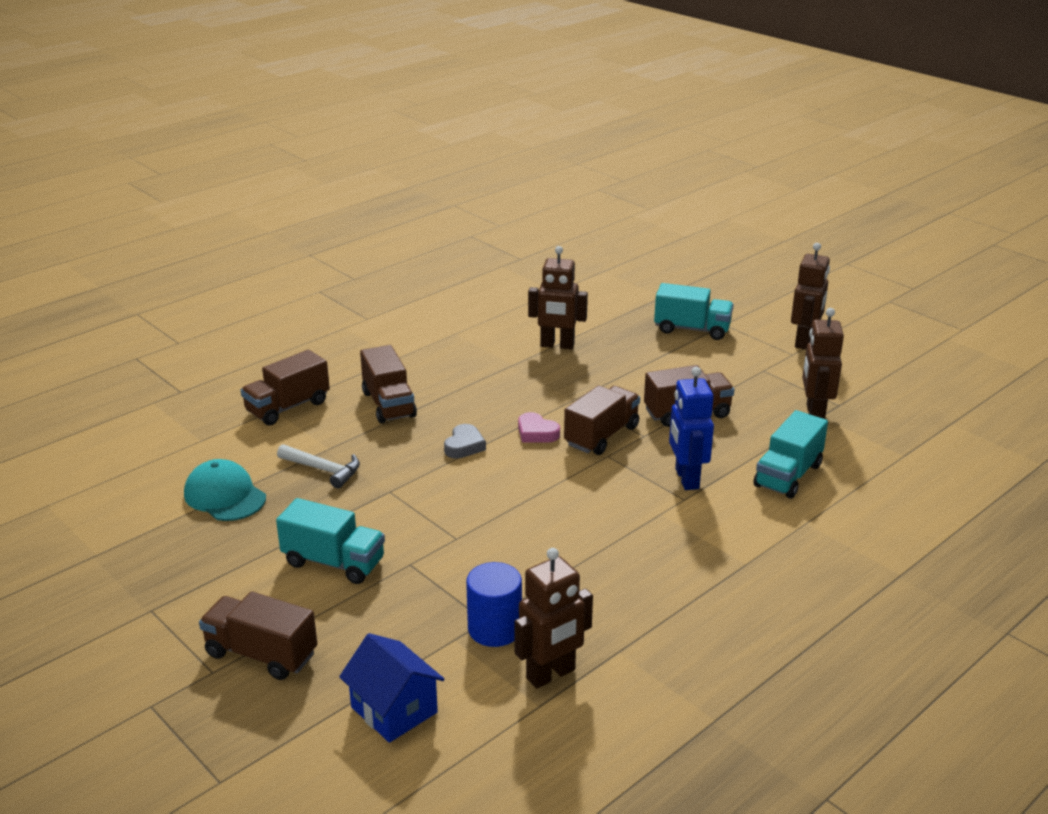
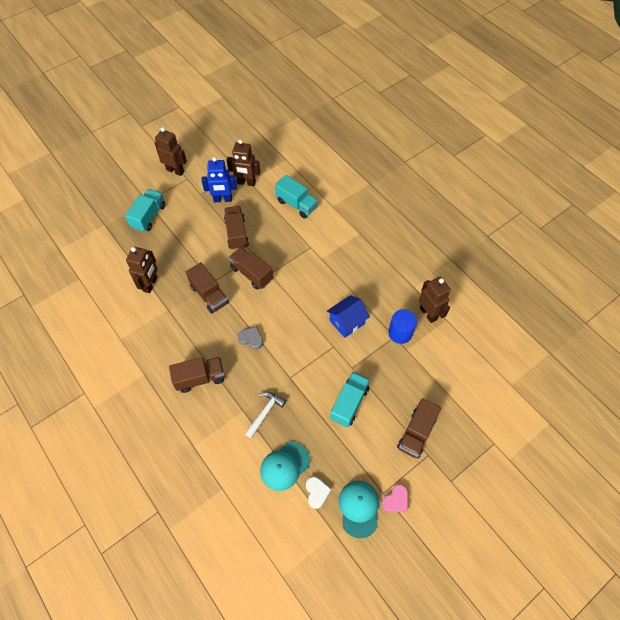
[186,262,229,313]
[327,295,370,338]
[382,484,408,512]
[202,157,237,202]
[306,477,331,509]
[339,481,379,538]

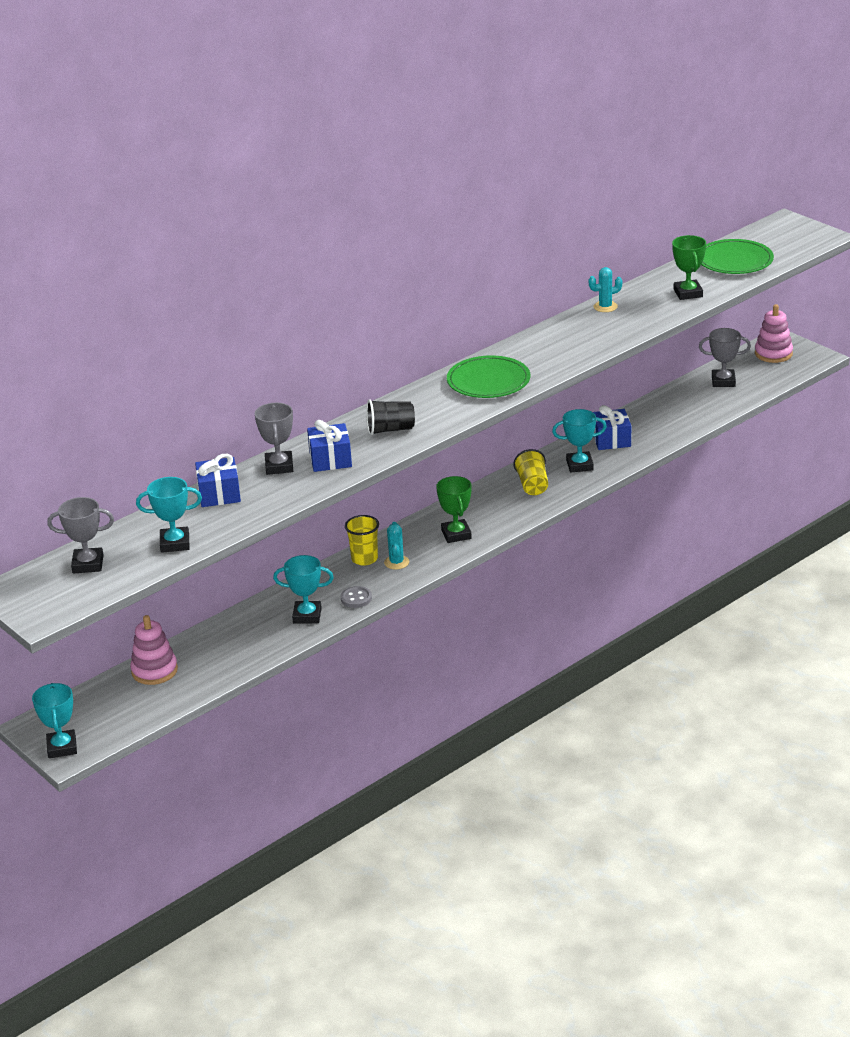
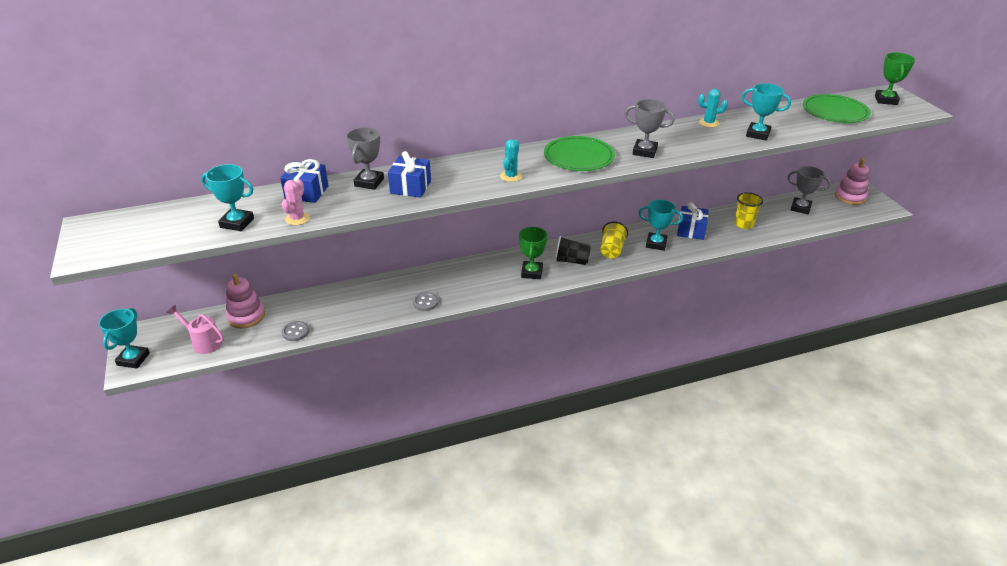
[625,99,675,158]
[742,83,791,141]
[734,192,763,229]
[555,236,591,265]
[500,140,522,182]
[875,52,915,105]
[166,305,224,354]
[282,179,310,225]
[282,321,309,341]

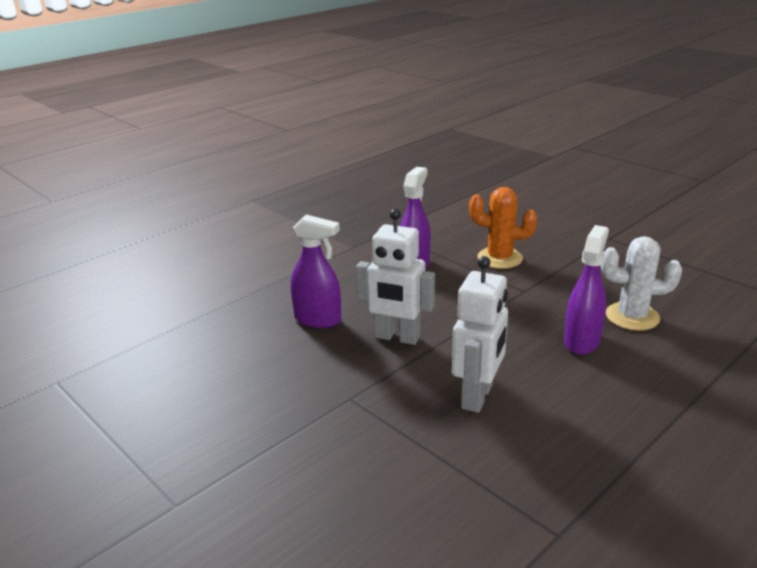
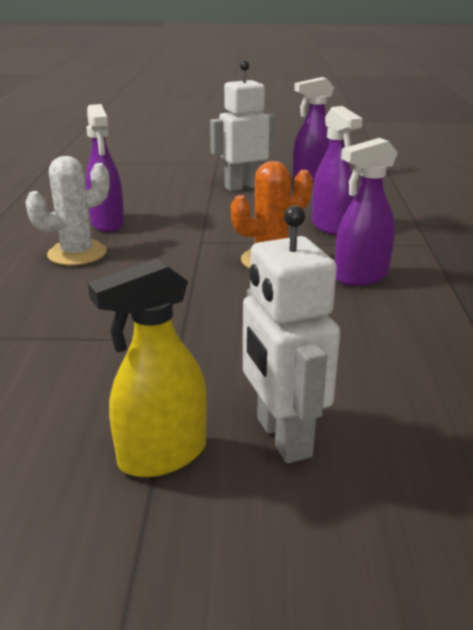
[243,205,340,463]
[88,258,207,477]
[335,138,398,286]

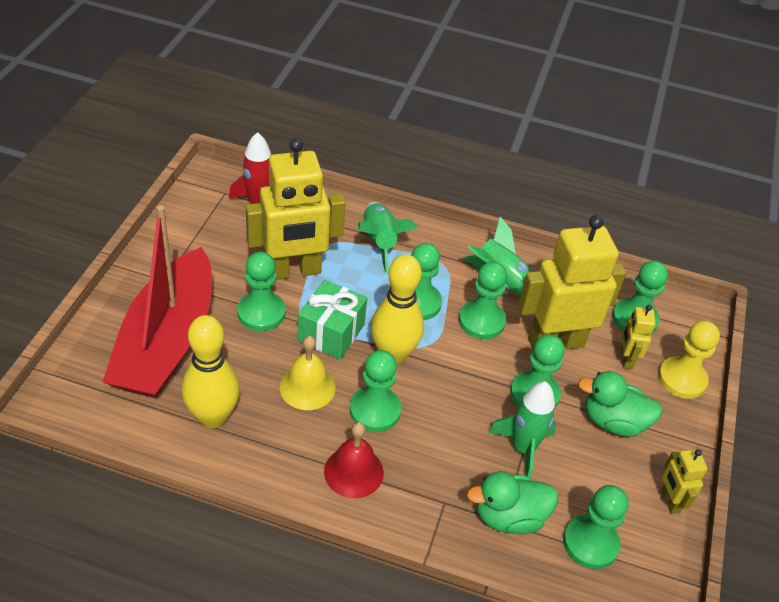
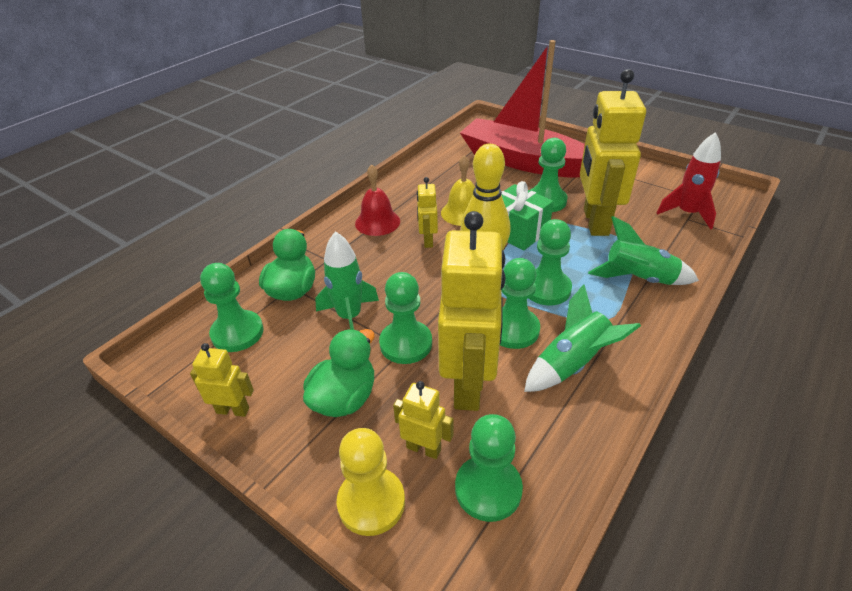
[182,315,240,428] (first image)
[417,177,438,248]

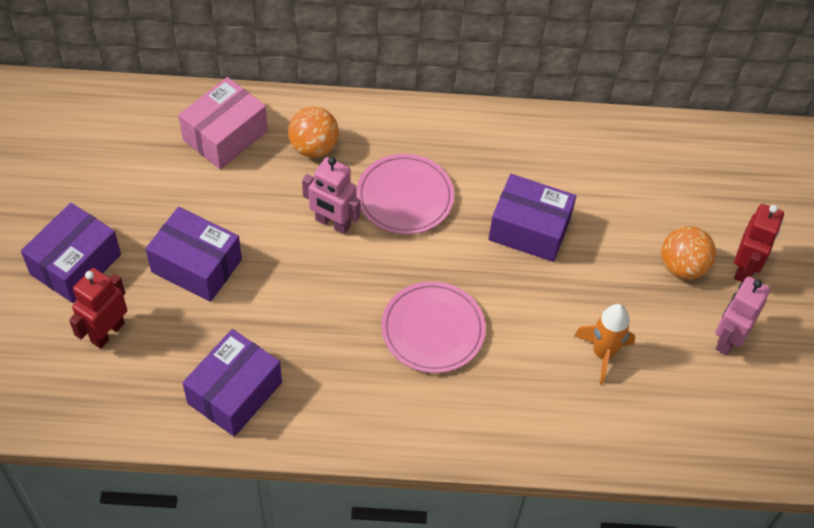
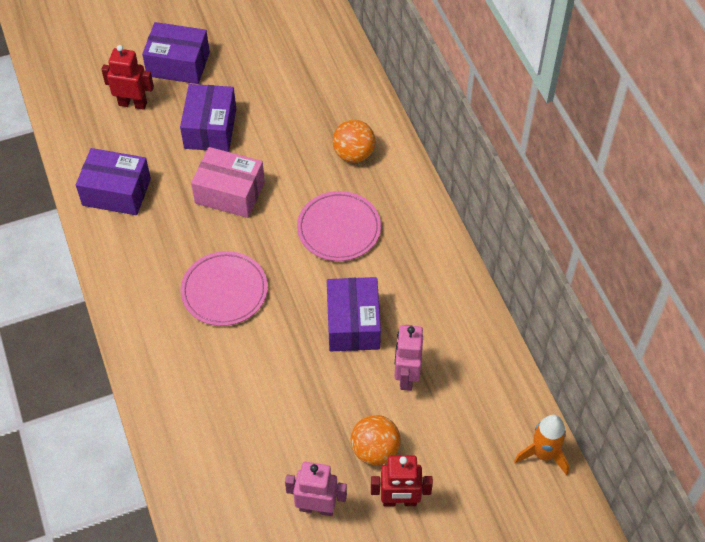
[191,147,265,218]
[394,325,423,391]
[514,415,569,475]

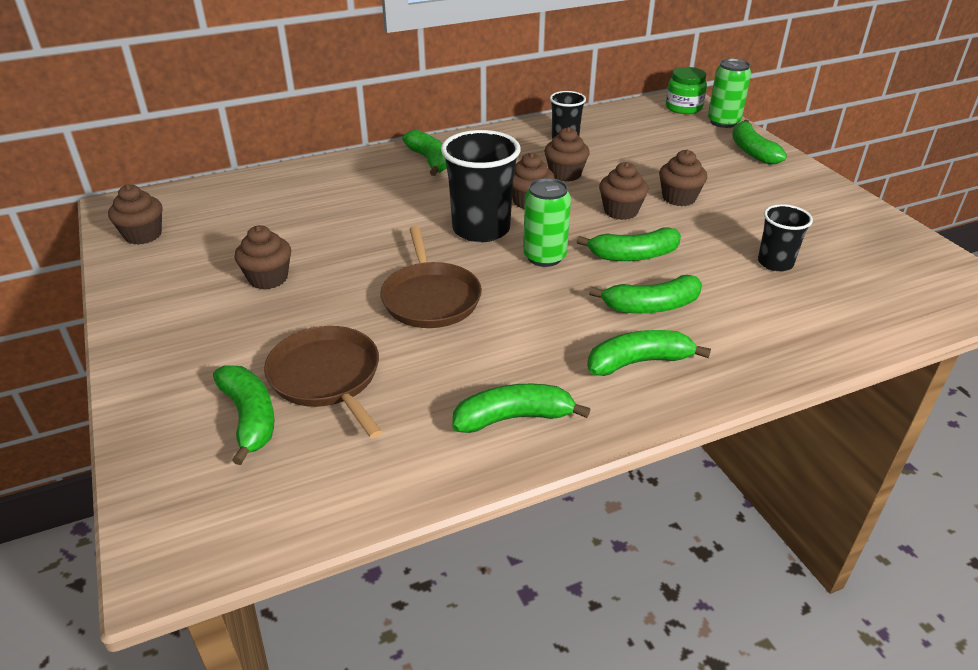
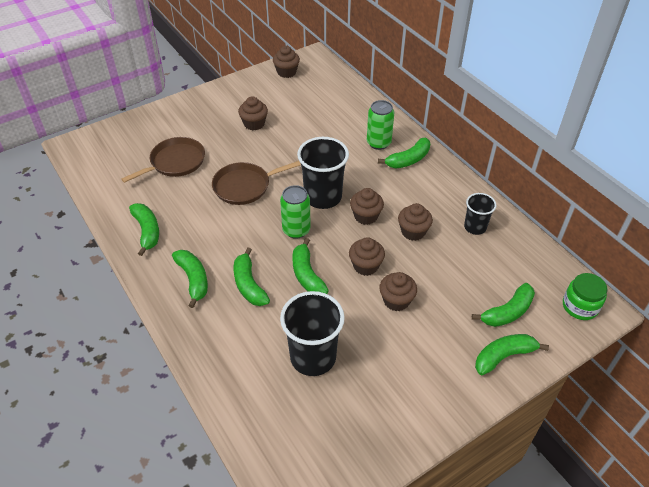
[472,283,535,327]
[367,100,394,150]
[280,291,345,376]

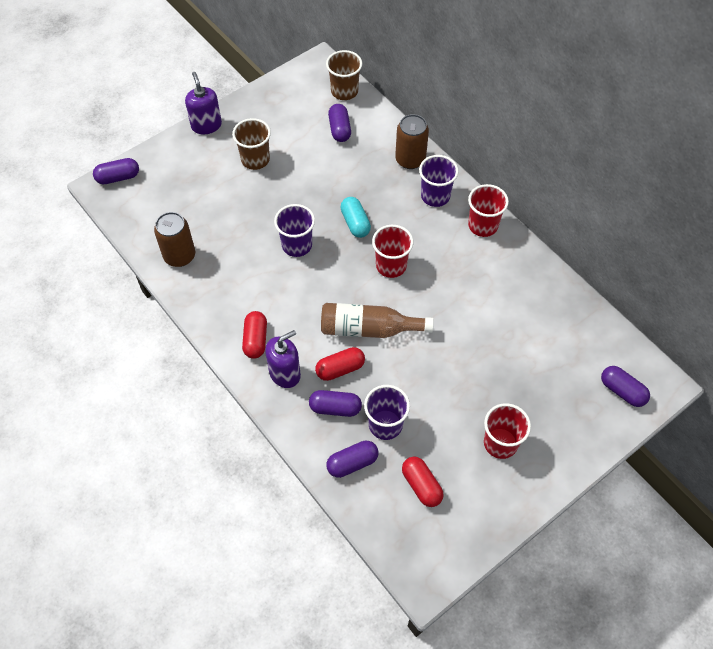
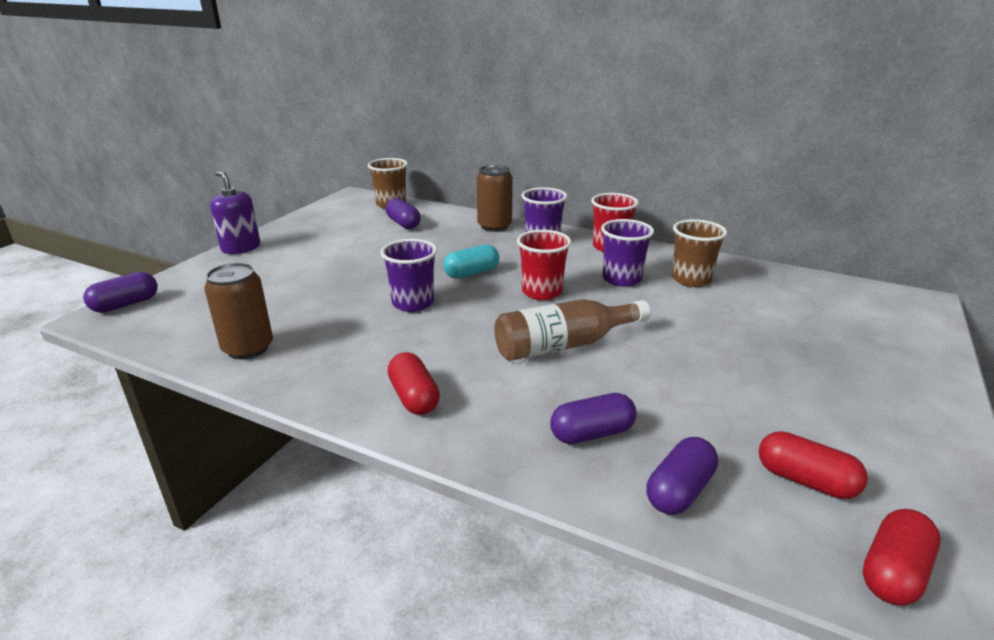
[672,219,727,287]
[265,330,301,388] (first image)
[863,509,941,606]
[444,244,499,279]
[601,219,654,287]
[484,403,531,459] (first image)
[601,366,650,407] (first image)

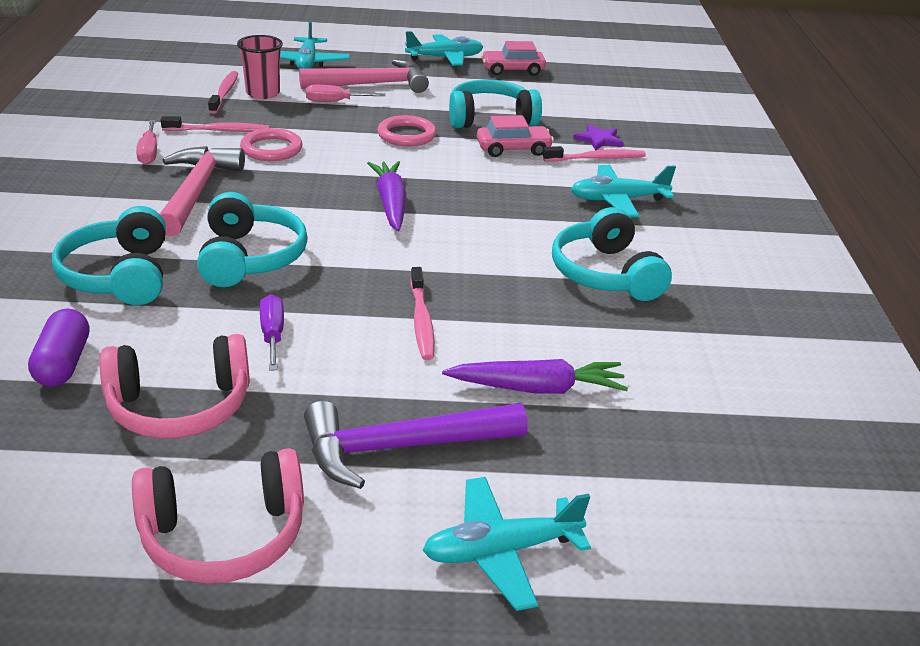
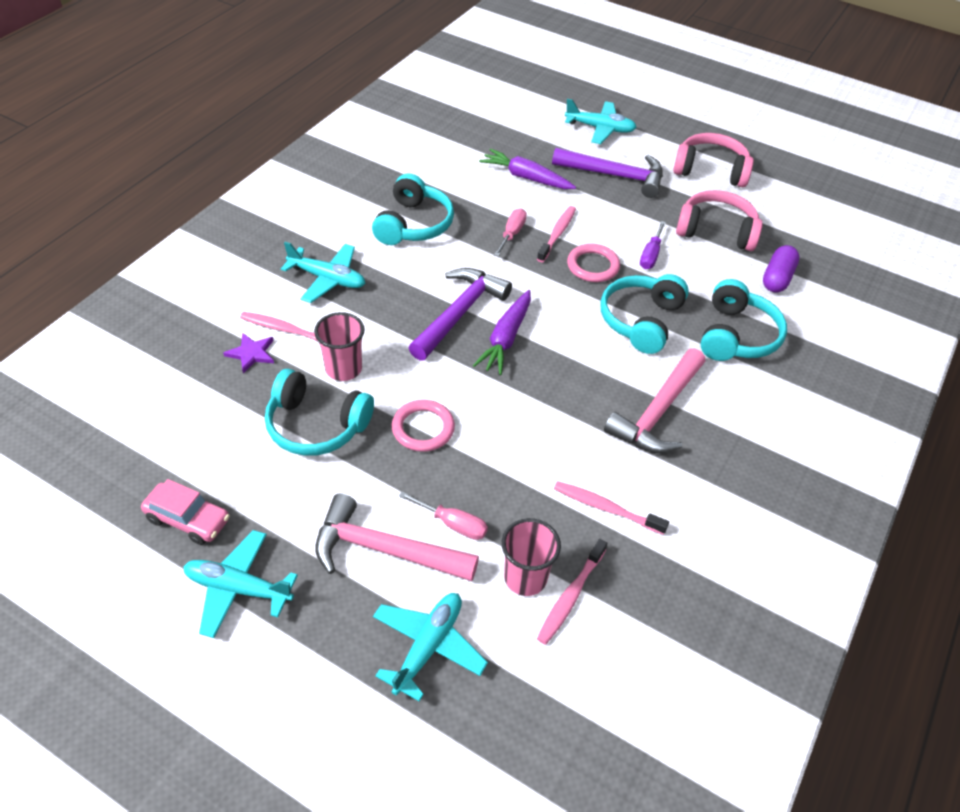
[494,209,527,257]
[567,244,620,282]
[314,312,365,381]
[409,268,512,361]

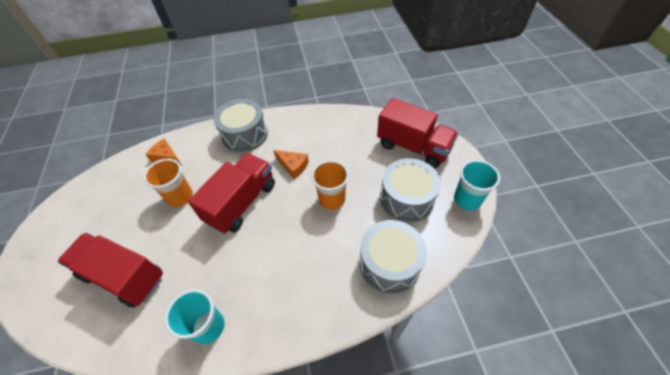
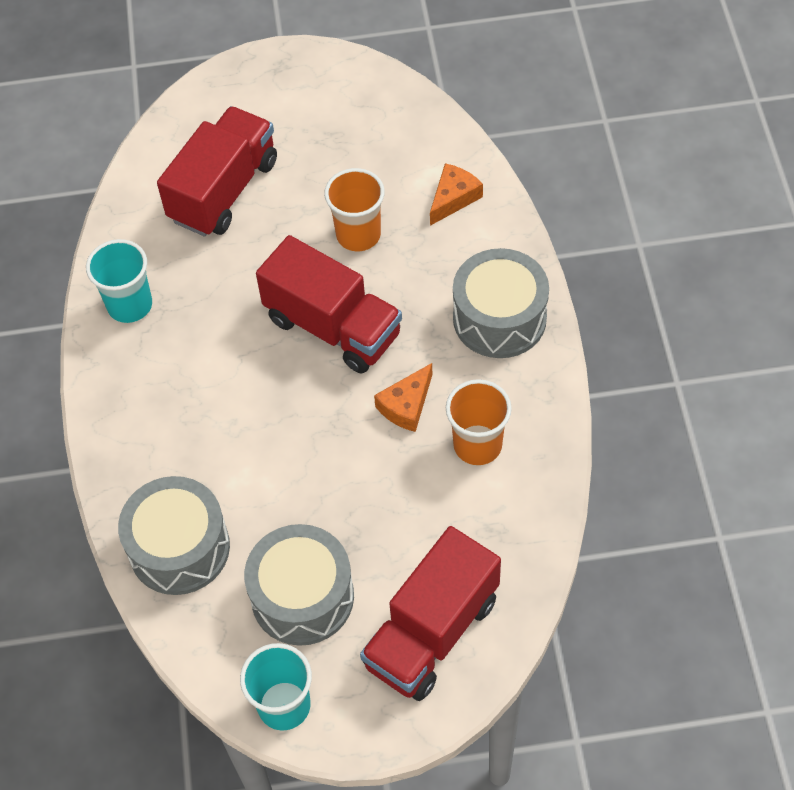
[446,379,512,465]

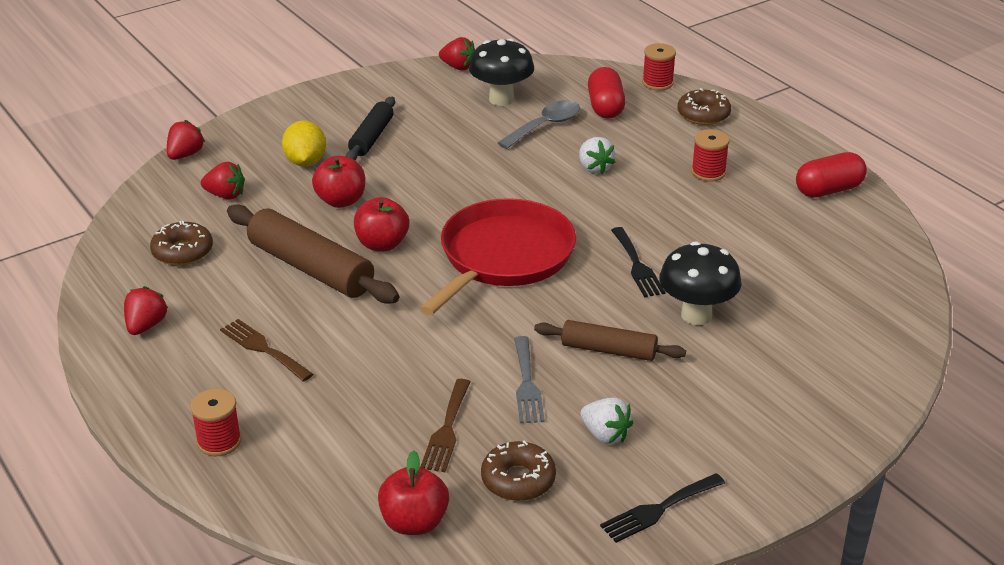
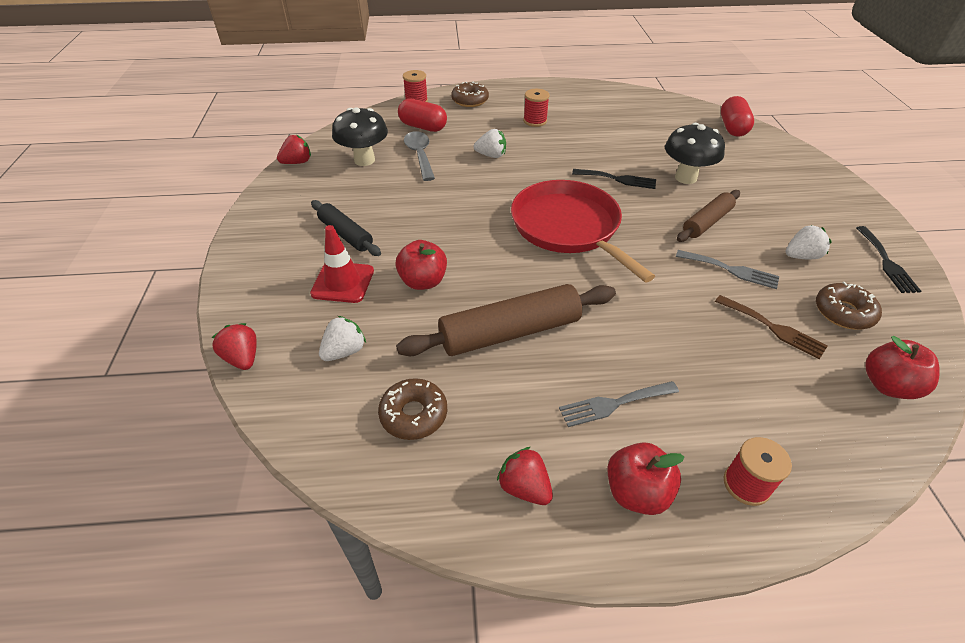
[319,316,366,361]
[559,381,679,427]
[310,225,374,303]
[607,442,684,515]
[721,96,754,137]

